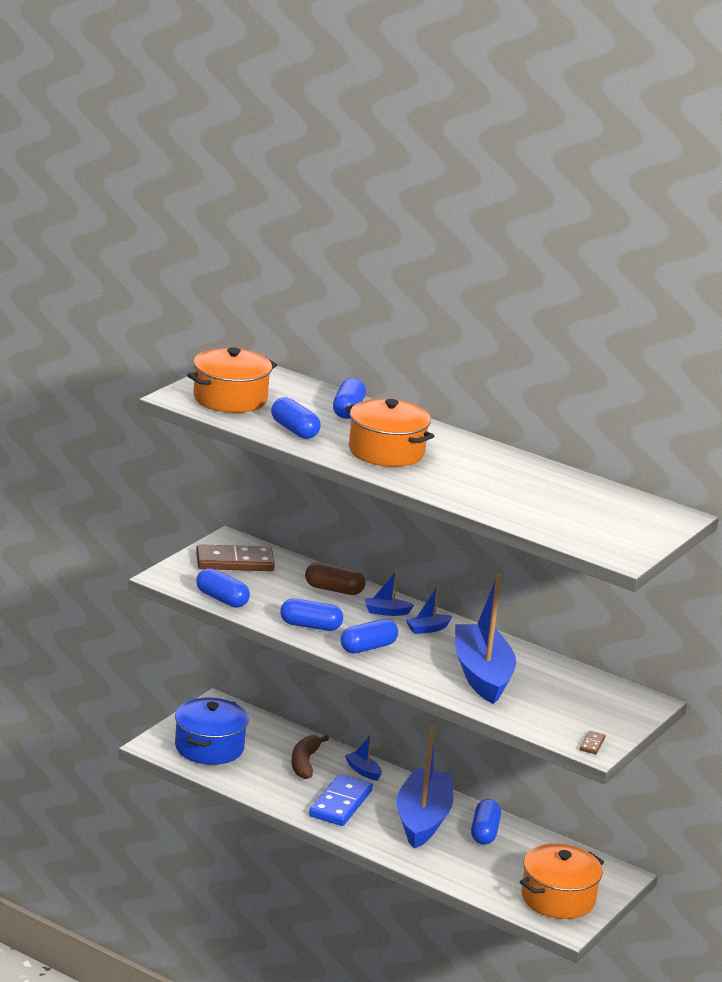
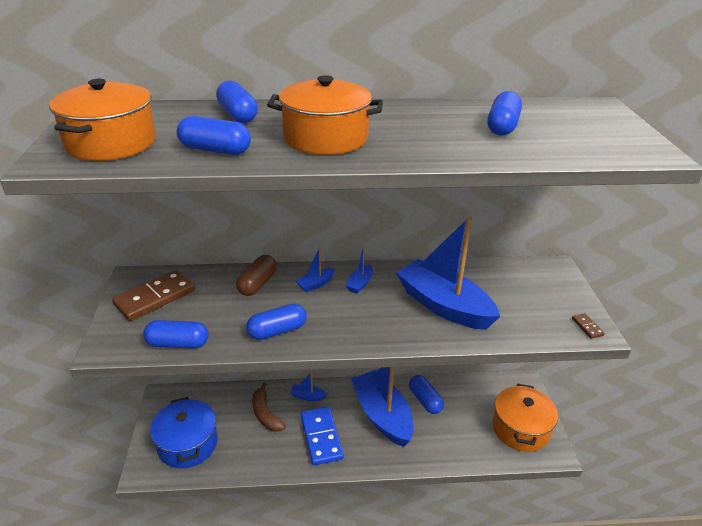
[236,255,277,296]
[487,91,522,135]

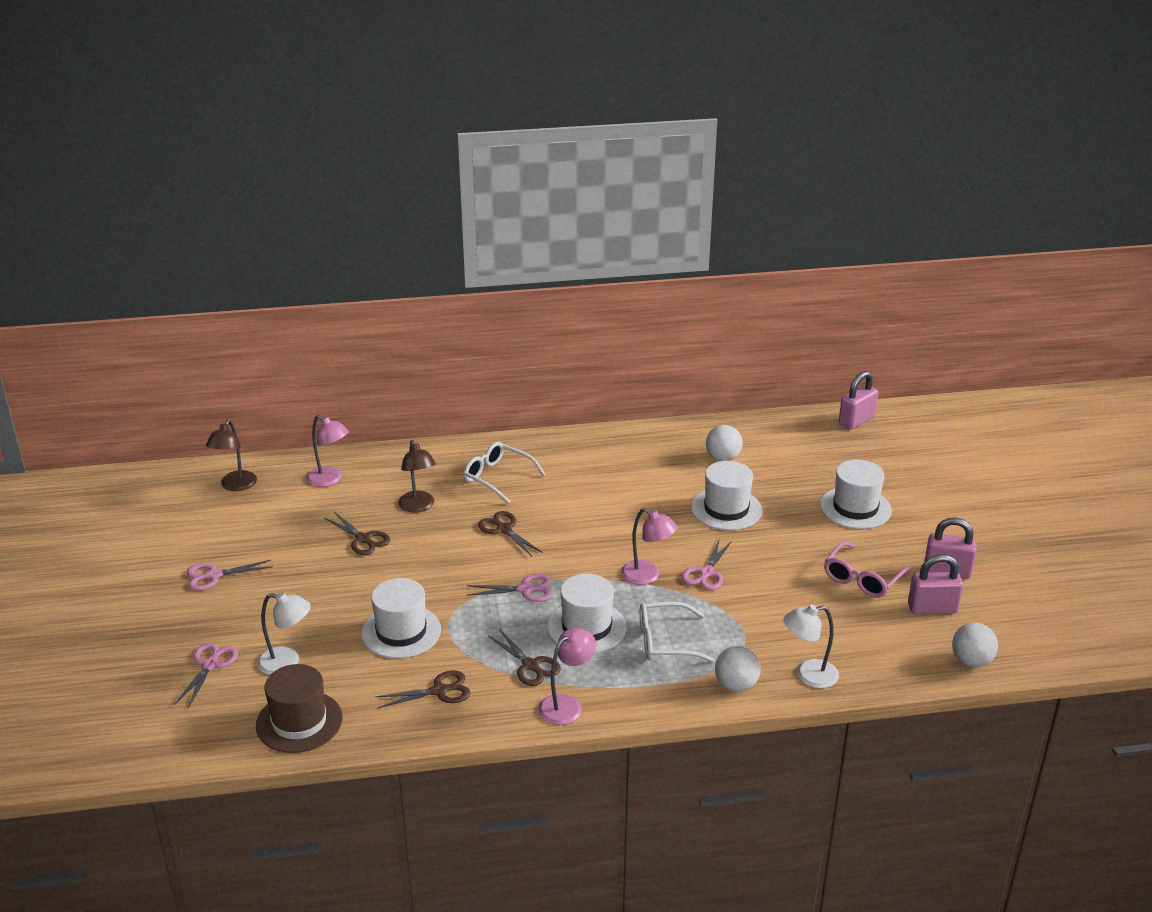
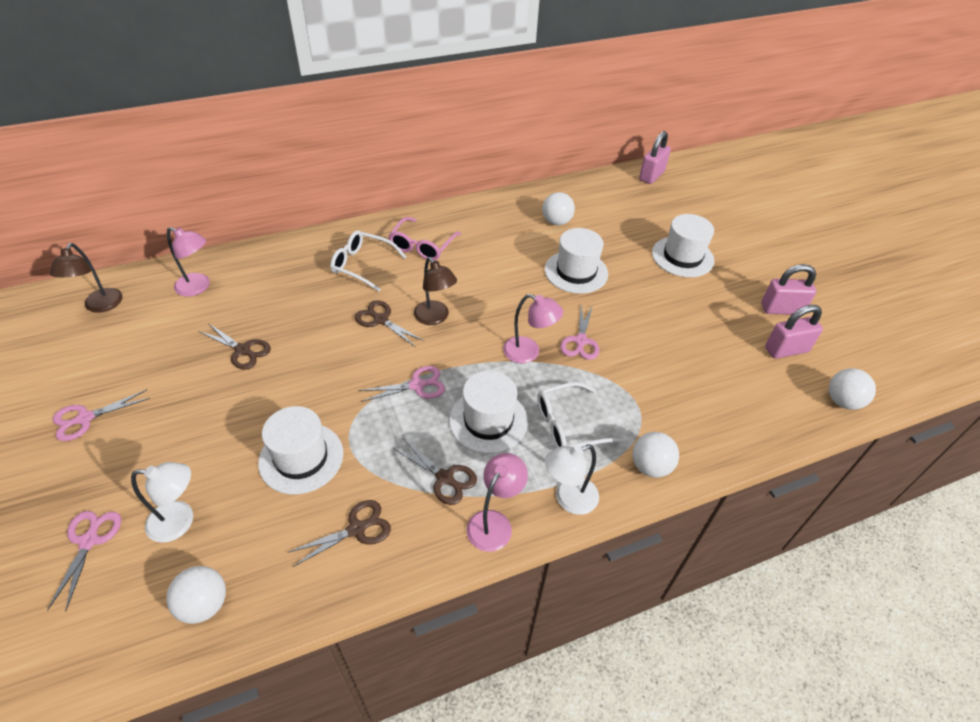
[166,566,226,624]
[414,257,457,325]
[545,444,599,515]
[389,217,461,261]

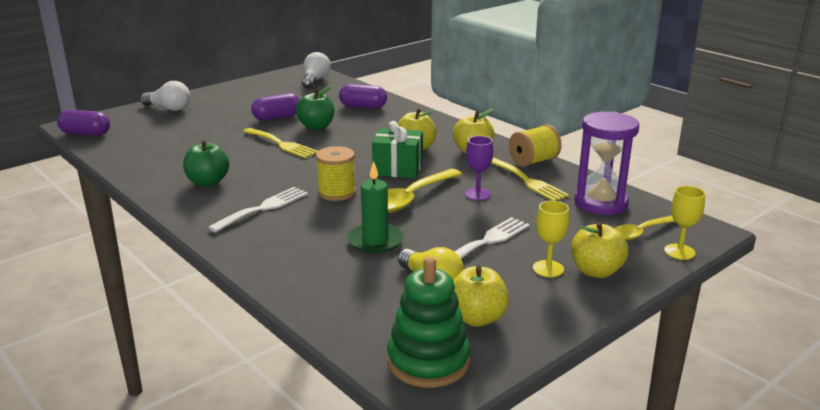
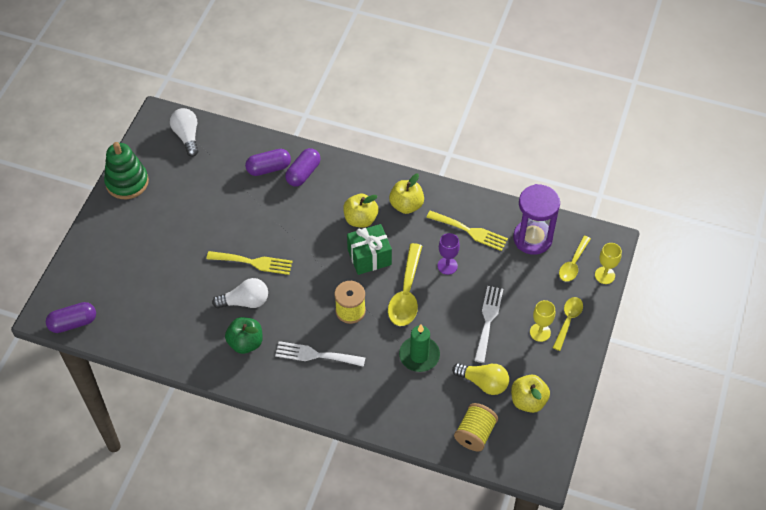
[212,278,268,308]
[275,341,365,367]
[285,148,321,187]
[296,85,335,130] (first image)
[104,142,149,199]
[454,403,498,451]
[553,297,583,351]

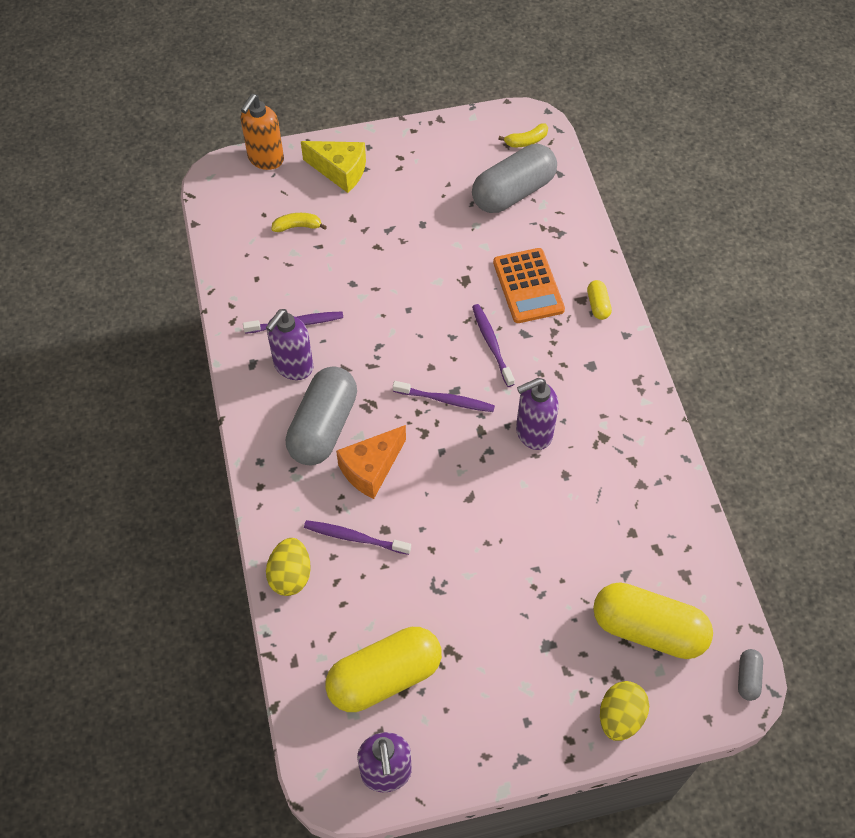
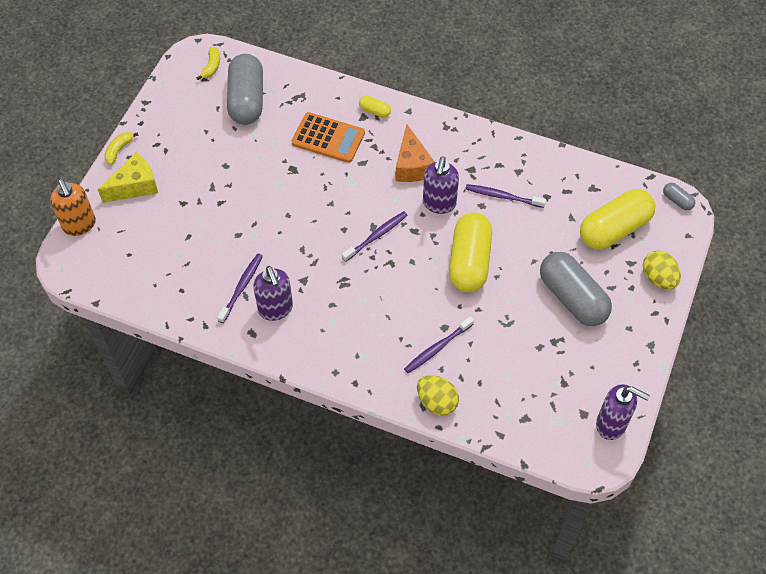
[104,132,139,165]
[540,252,612,326]
[449,212,492,293]
[395,124,434,182]
[465,184,546,208]

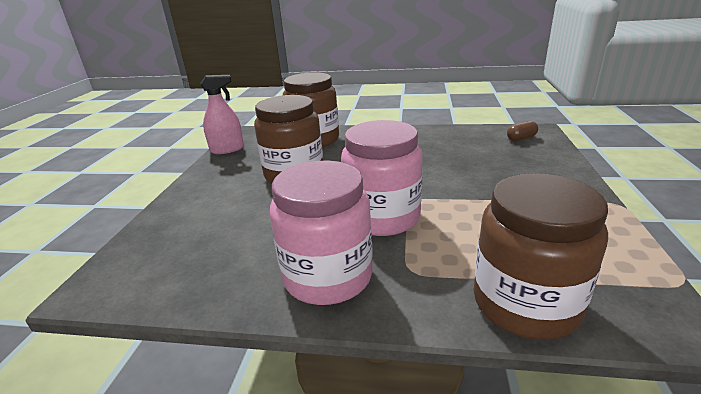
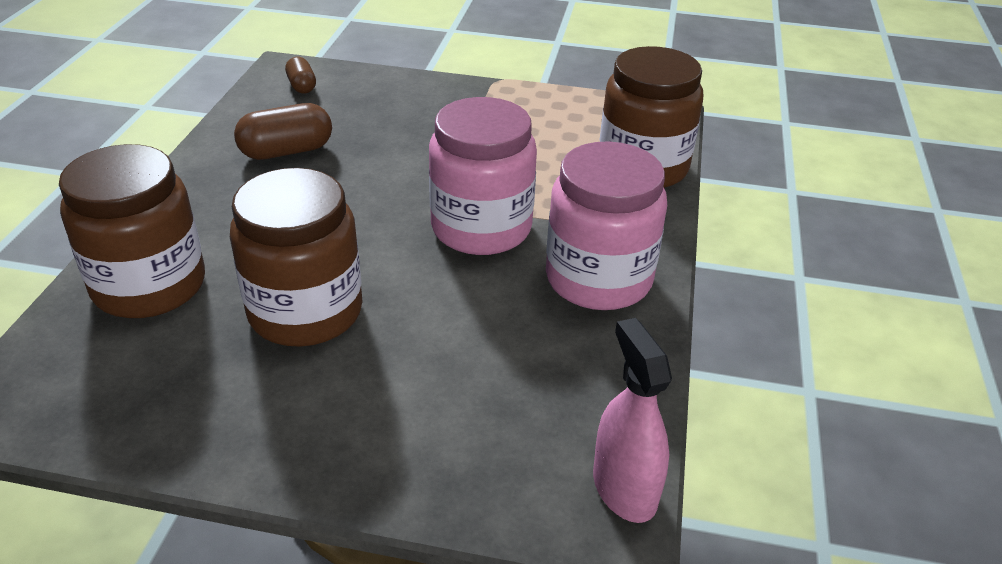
[593,318,672,523]
[234,103,332,160]

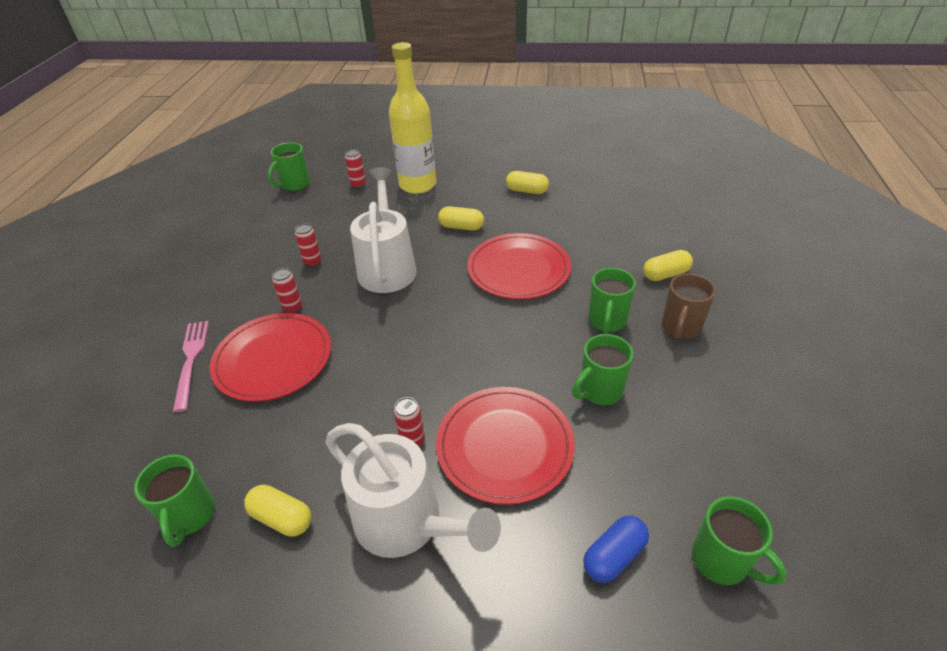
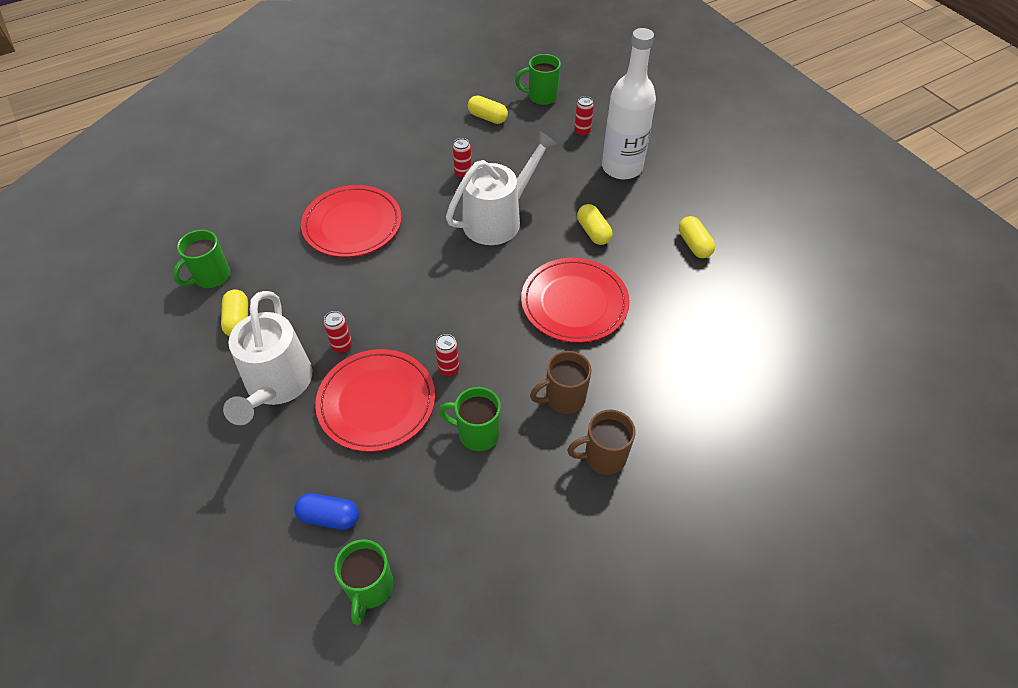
[173,321,209,412] (first image)
[435,334,460,376]
[602,28,656,180]
[530,351,592,414]
[468,95,508,124]

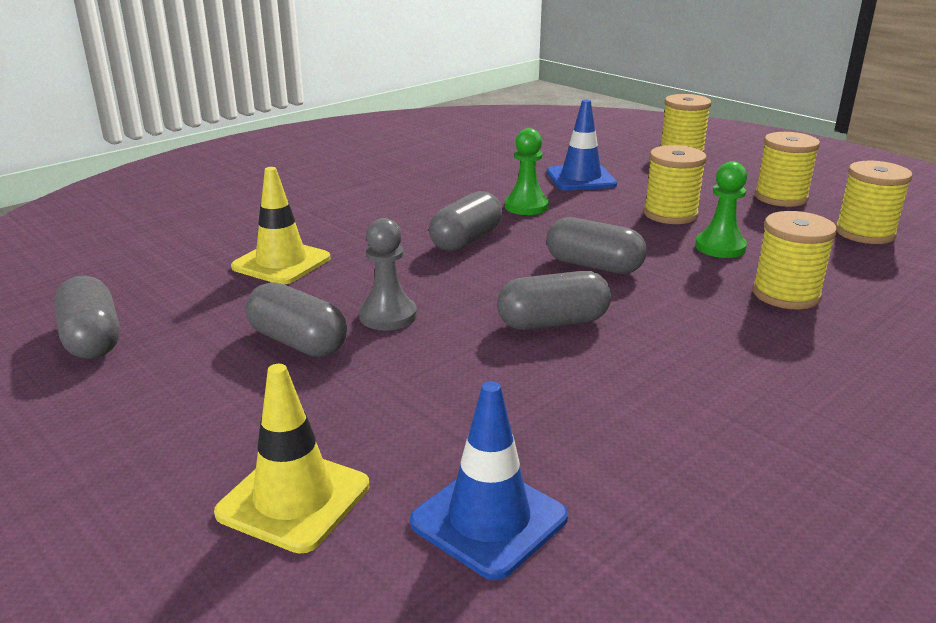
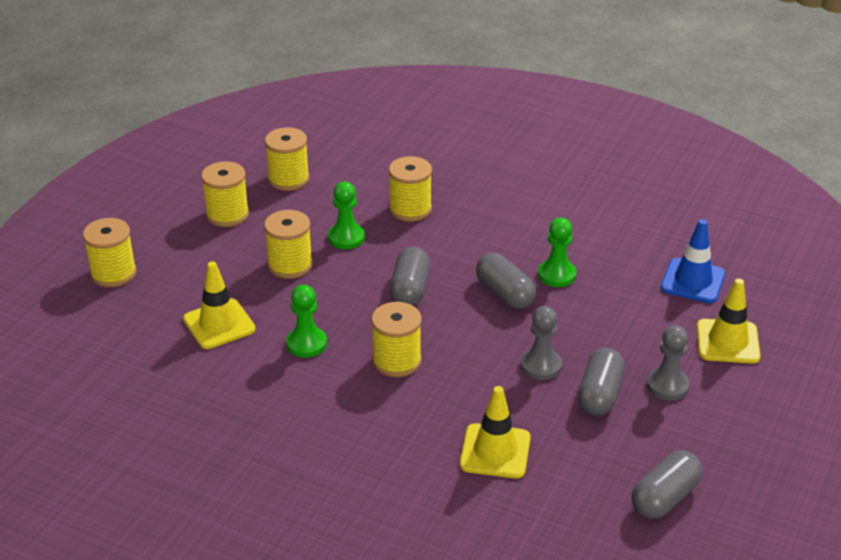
[371,302,422,377]
[183,261,256,349]
[538,218,576,287]
[647,325,690,400]

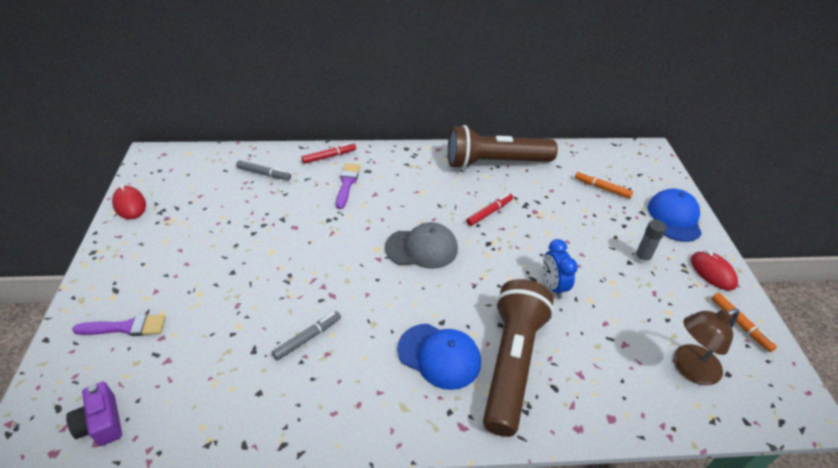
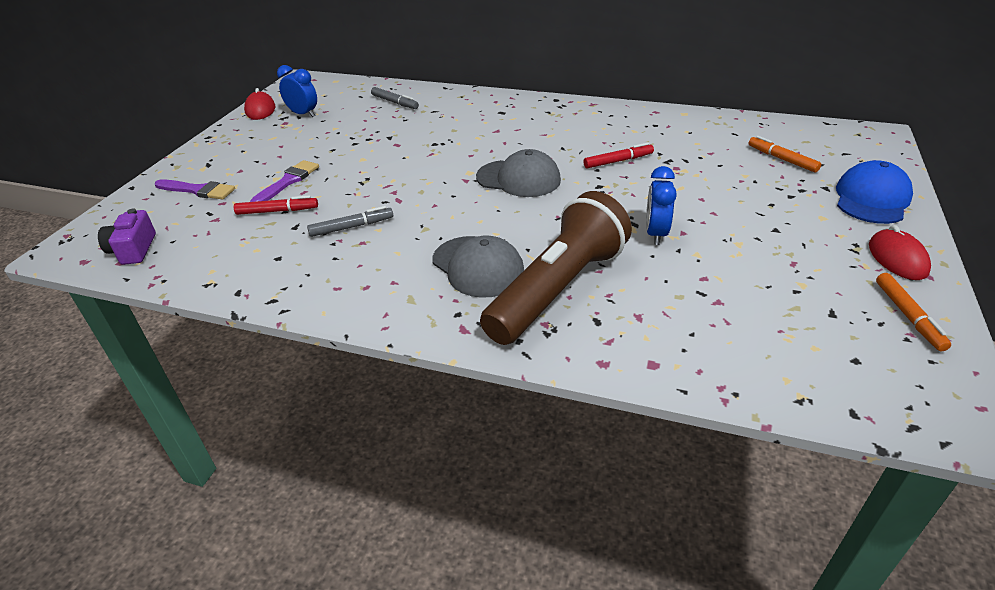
[234,195,318,215]
[250,160,319,202]
[432,235,524,298]
[448,125,558,169] (first image)
[634,220,667,265] (first image)
[674,308,739,385] (first image)
[277,65,317,117]

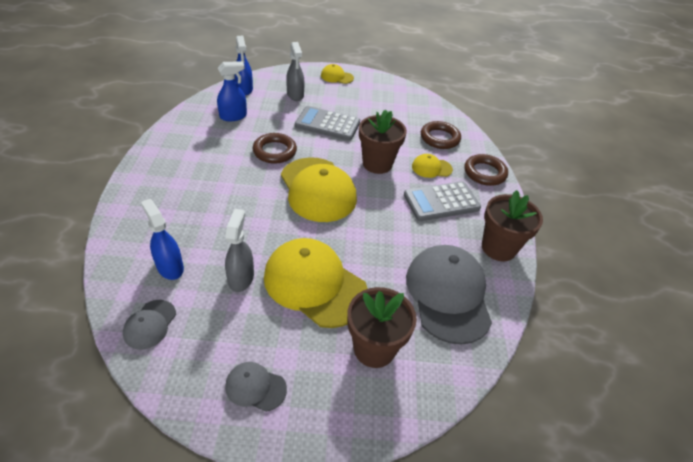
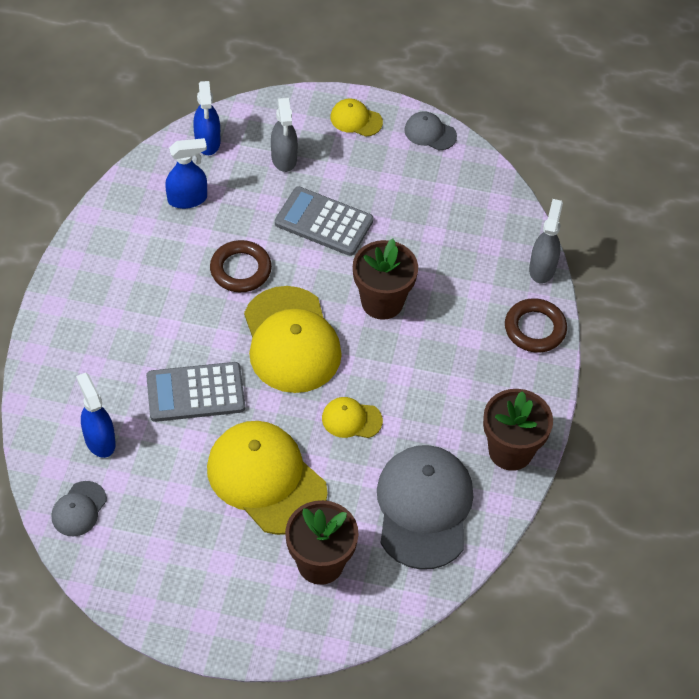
[529,199,563,284]
[404,111,457,150]
[146,362,245,422]
[322,397,383,438]
[421,121,461,149] (first image)

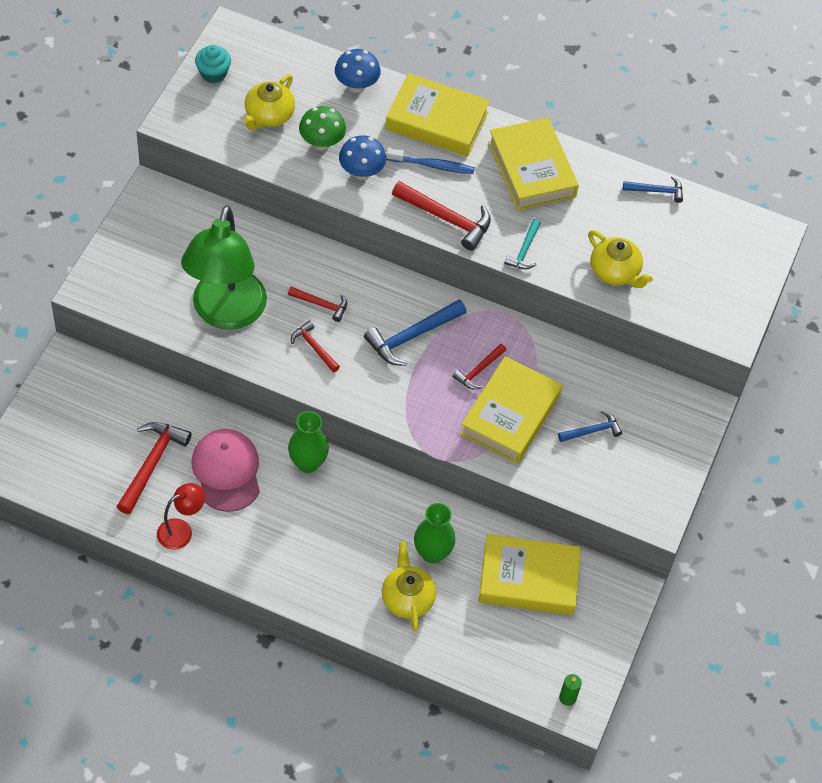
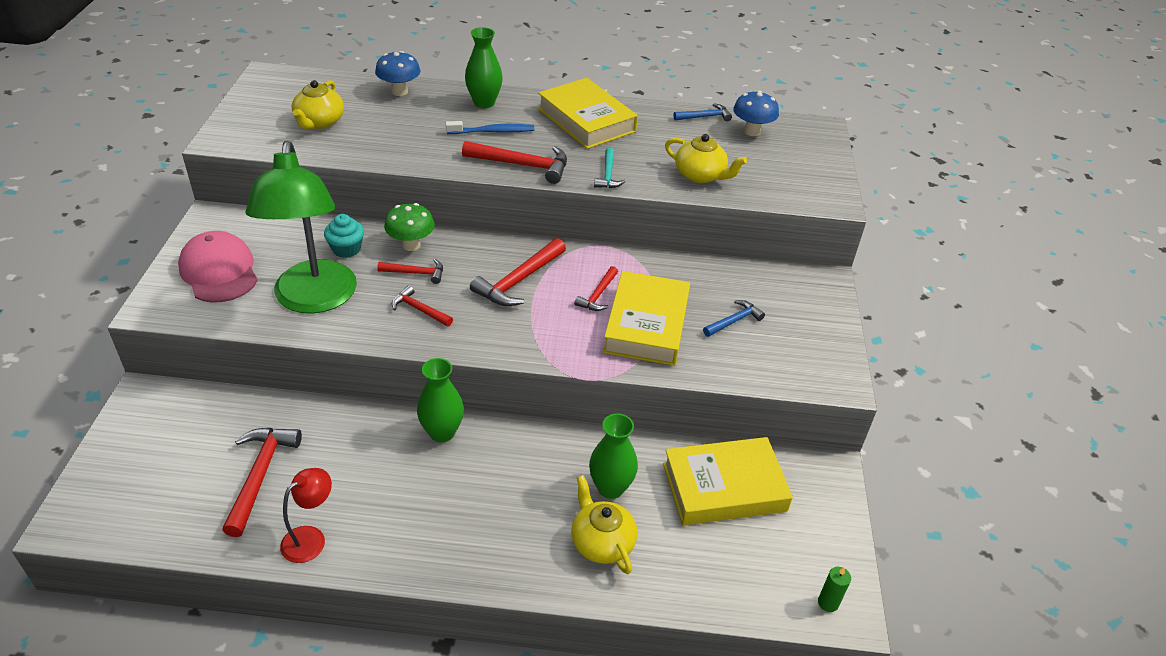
[178,231,258,303]
[324,214,364,258]
[384,203,435,251]
[733,91,779,136]
[470,238,566,306]
[465,27,503,108]

